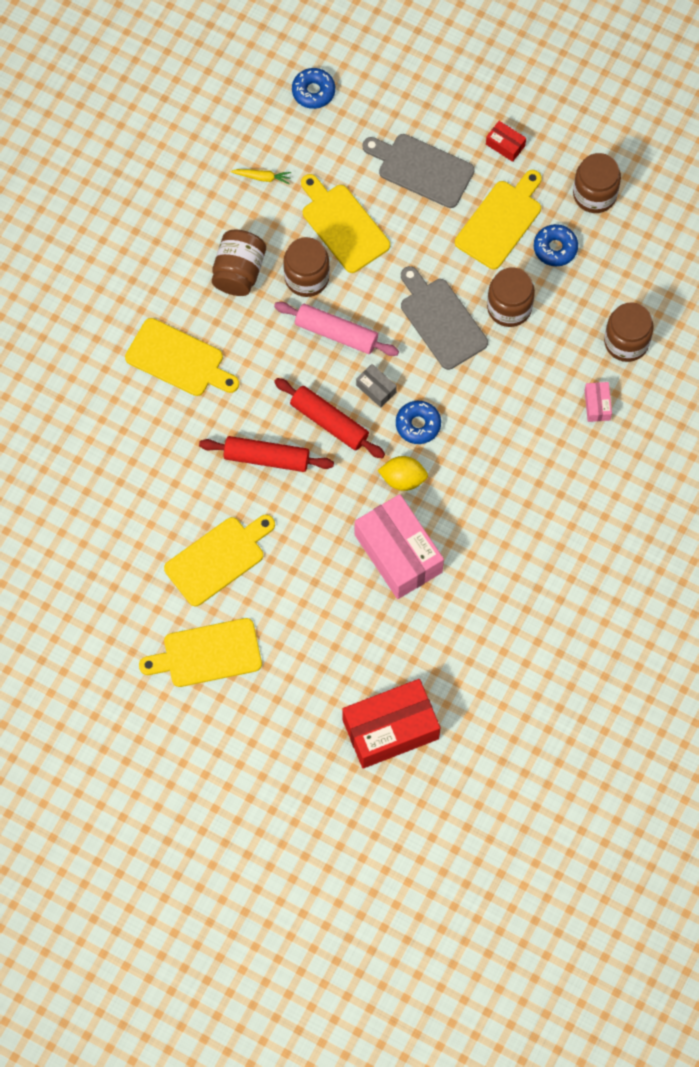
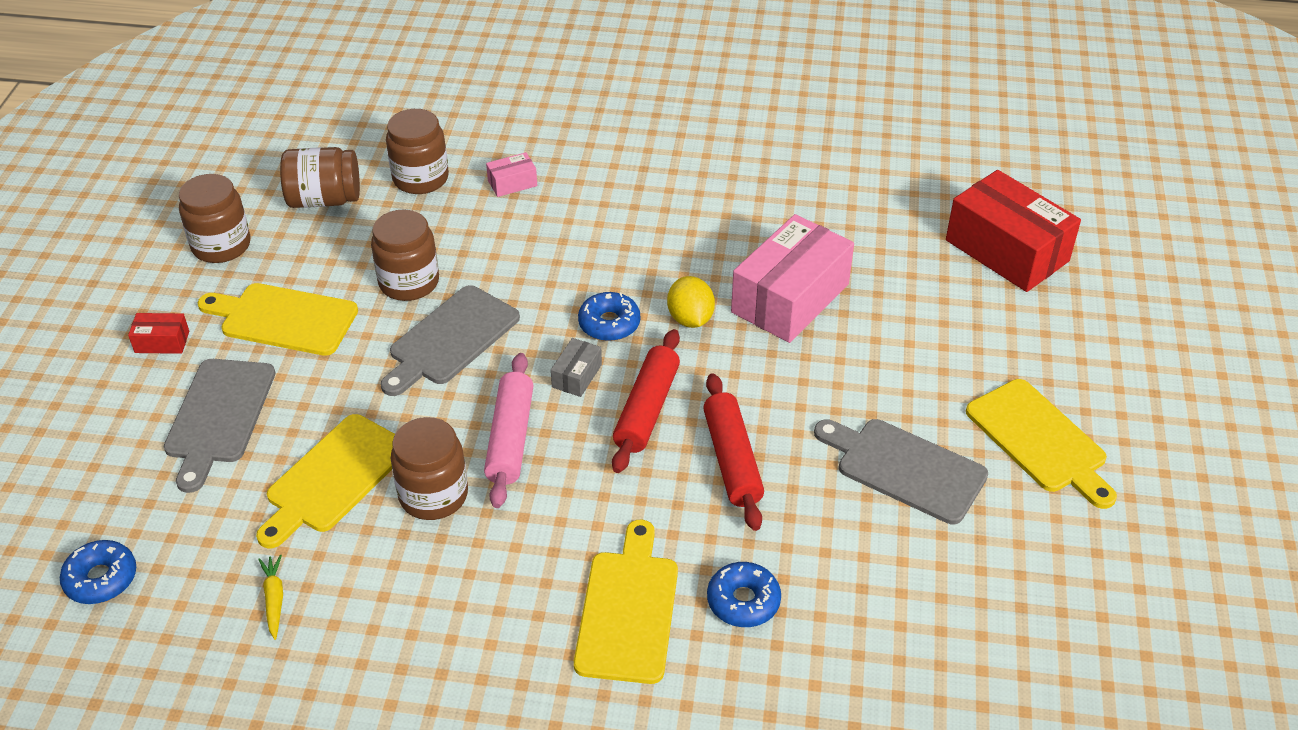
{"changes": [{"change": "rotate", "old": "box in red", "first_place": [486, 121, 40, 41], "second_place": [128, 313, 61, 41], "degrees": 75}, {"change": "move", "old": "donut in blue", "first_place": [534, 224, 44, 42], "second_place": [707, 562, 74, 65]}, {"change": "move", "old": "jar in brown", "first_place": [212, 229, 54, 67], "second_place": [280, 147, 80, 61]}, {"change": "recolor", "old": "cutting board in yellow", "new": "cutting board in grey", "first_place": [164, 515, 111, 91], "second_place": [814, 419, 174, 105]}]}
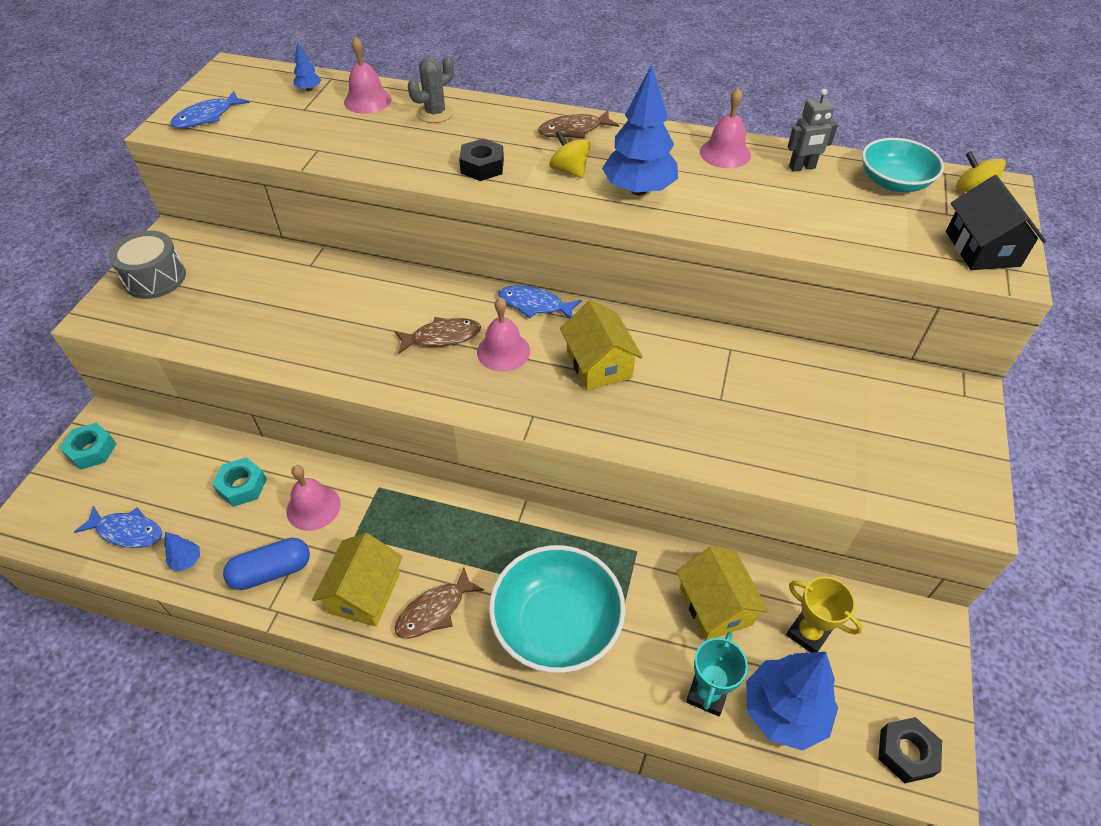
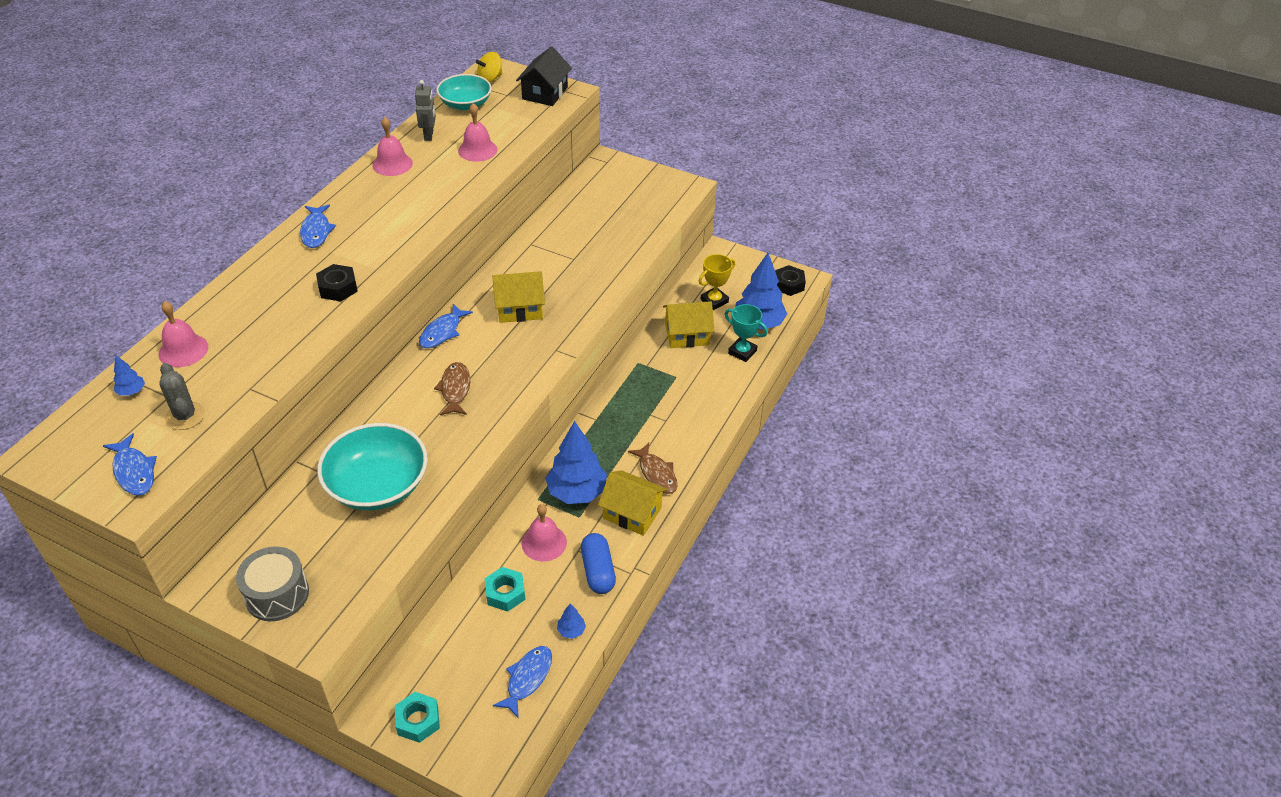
{"changes": [{"change": "move", "old": "cactus in grey", "first_place": [408, 56, 46, 67], "second_place": [159, 363, 46, 67]}, {"change": "move", "old": "tree in blue", "first_place": [602, 64, 76, 131], "second_place": [546, 421, 61, 83]}, {"change": "recolor", "old": "fish in brown", "new": "fish in blue", "first_place": [538, 110, 81, 29], "second_place": [300, 204, 36, 44]}, {"change": "delete", "old": "spinning top in yellow", "first_place": [549, 131, 42, 47]}, {"change": "rotate", "old": "house in black", "first_place": [946, 175, 100, 95], "second_place": [516, 46, 56, 60], "degrees": -75}, {"change": "move", "old": "bell in pink", "first_place": [477, 298, 53, 74], "second_place": [458, 103, 39, 59]}, {"change": "move", "old": "bowl in turquoise", "first_place": [489, 545, 136, 128], "second_place": [317, 423, 111, 87]}]}
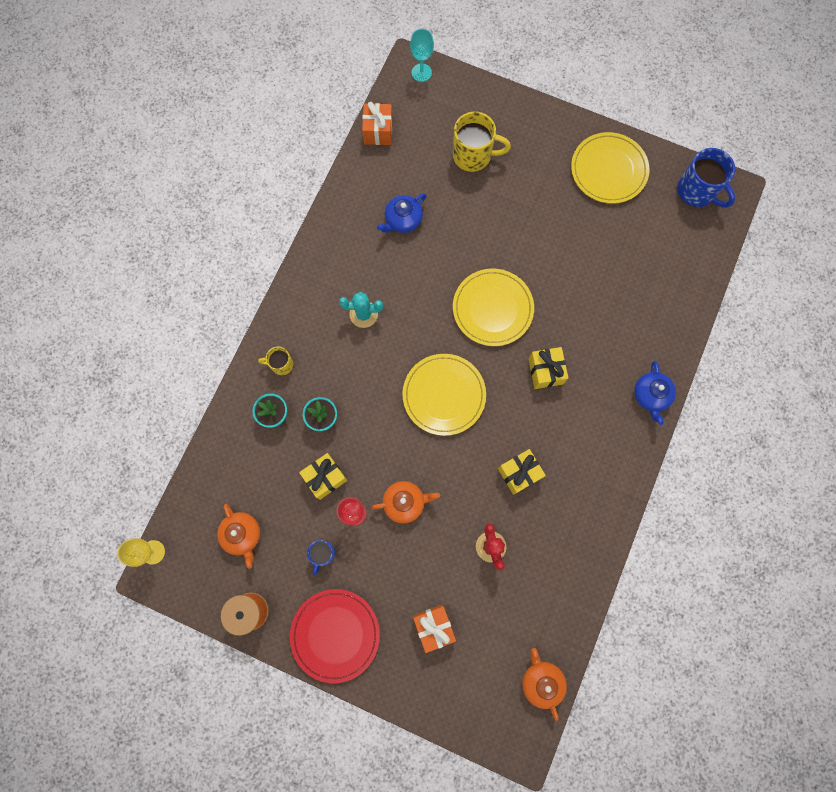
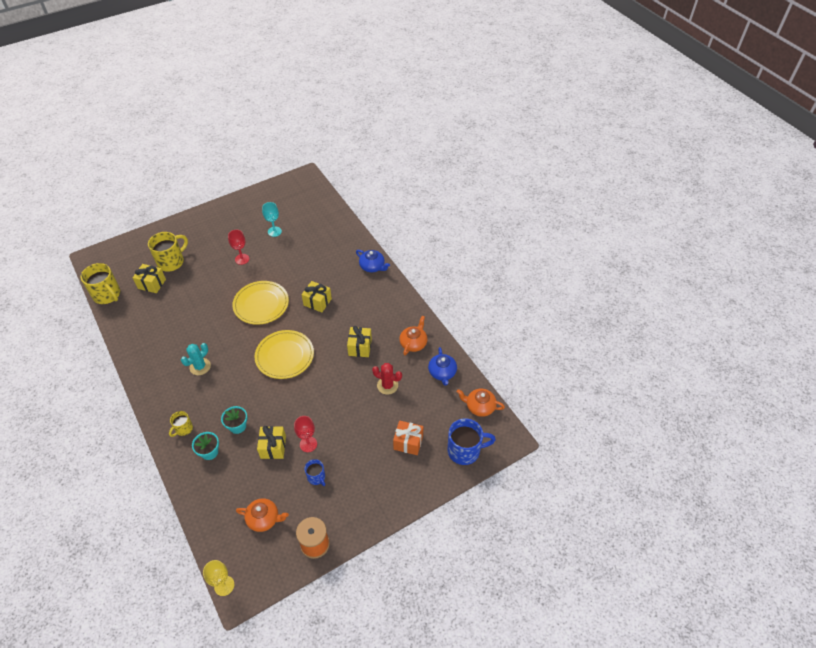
{"changes": [{"change": "move", "old": "goblet in turquoise", "first_place": [410, 29, 24, 53], "second_place": [262, 202, 20, 35]}, {"change": "replace", "old": "gift in orange", "new": "mug in yellow", "first_place": [362, 102, 30, 43], "second_place": [81, 263, 39, 41]}, {"change": "delete", "old": "plate in yellow", "first_place": [571, 132, 78, 72]}, {"change": "move", "old": "mug in blue", "first_place": [677, 148, 58, 59], "second_place": [448, 418, 48, 47]}, {"change": "move", "old": "teapot in blue", "first_place": [377, 193, 49, 40], "second_place": [428, 347, 29, 39]}, {"change": "move", "old": "teapot in orange", "first_place": [371, 481, 69, 42], "second_place": [399, 316, 29, 39]}, {"change": "delete", "old": "plate in red", "first_place": [290, 589, 90, 94]}, {"change": "insert", "new": "goblet in red", "second_place": [228, 230, 22, 35]}, {"change": "insert", "new": "gift in yellow", "second_place": [133, 264, 33, 29]}]}
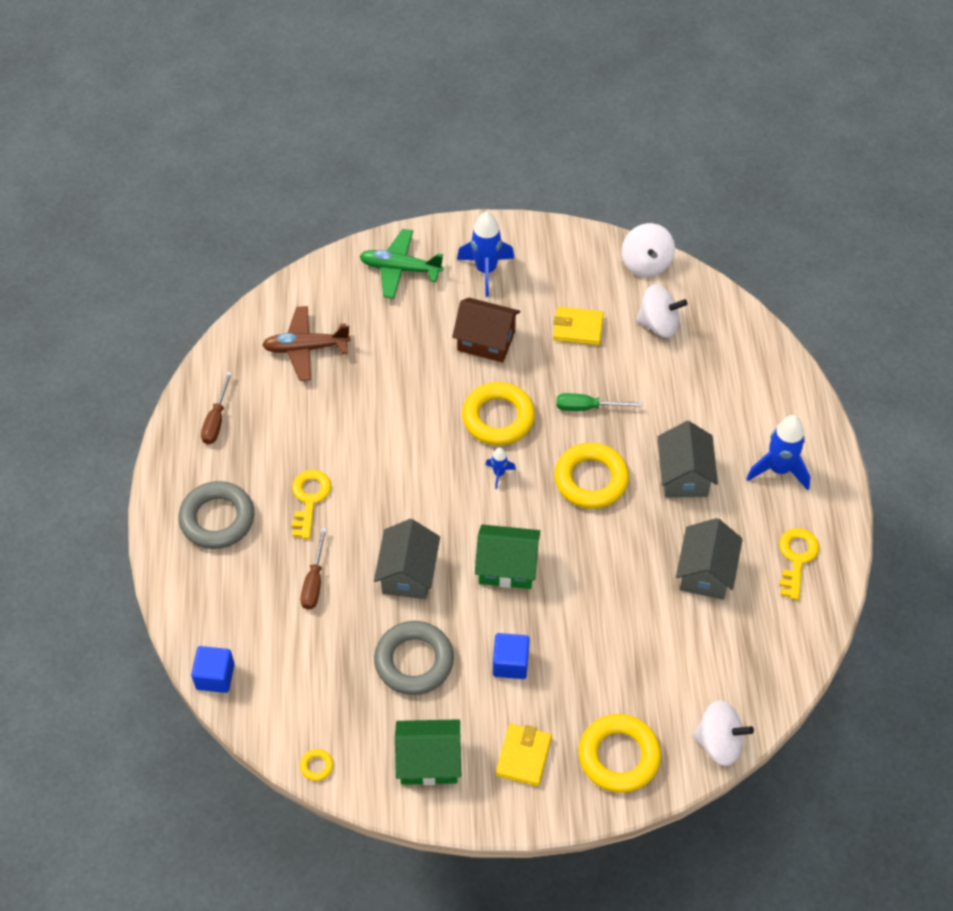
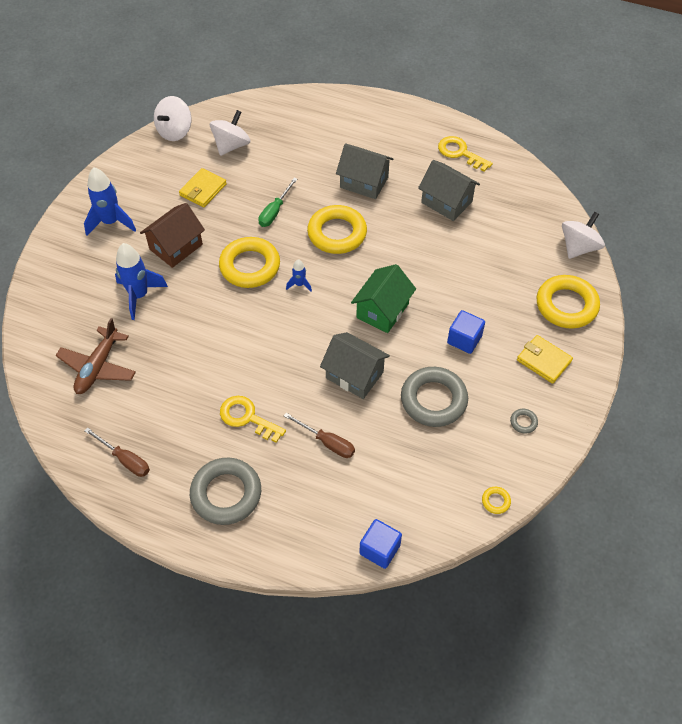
{"changes": [{"change": "rotate", "old": "spinning top in white", "first_place": [622, 223, 53, 54], "second_place": [154, 96, 37, 45], "degrees": 105}, {"change": "delete", "old": "plane in green", "first_place": [359, 229, 85, 70]}, {"change": "move", "old": "rocket in blue", "first_place": [746, 415, 65, 75], "second_place": [115, 243, 53, 77]}, {"change": "replace", "old": "house in green", "new": "ring in grey", "first_place": [395, 719, 66, 66], "second_place": [510, 409, 28, 25]}]}
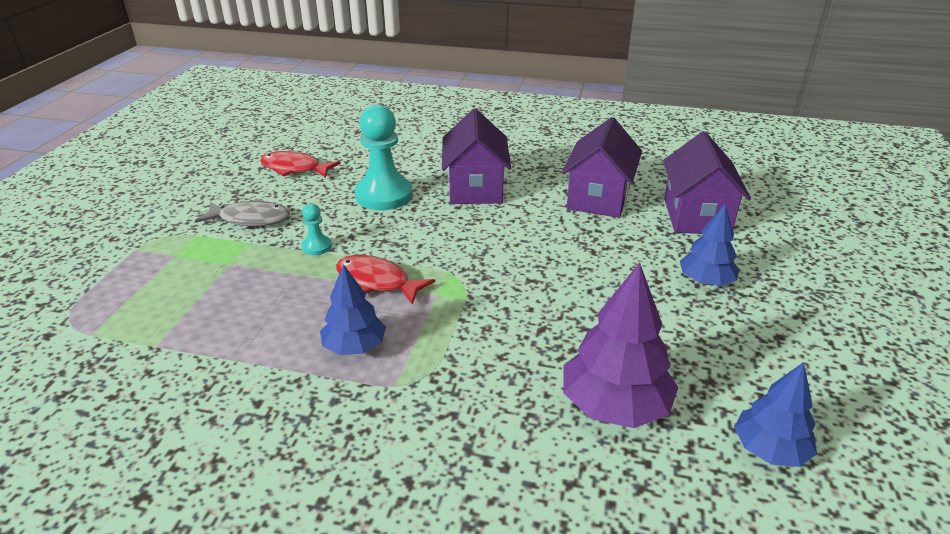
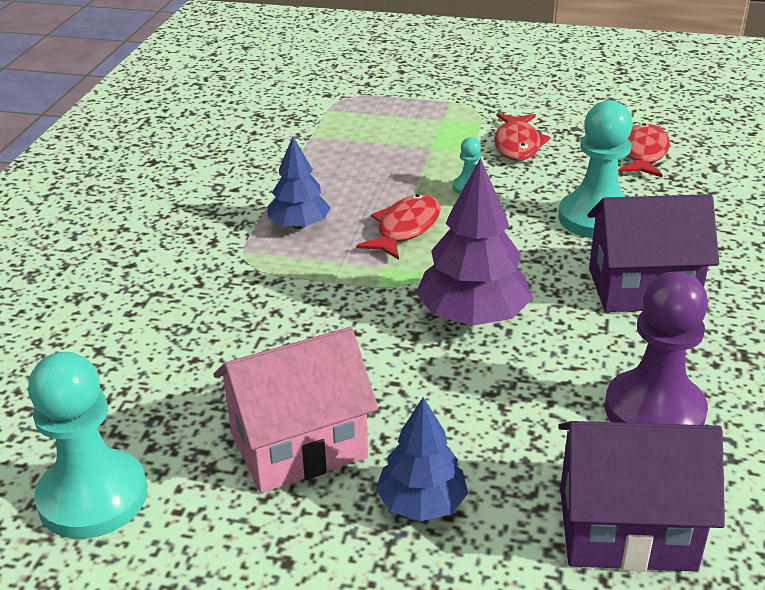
{"changes": [{"change": "replace", "old": "house in purple", "new": "pawn in purple", "first_place": [562, 117, 80, 101], "second_place": [605, 272, 103, 153]}, {"change": "recolor", "old": "fish in grey", "new": "fish in red", "first_place": [195, 198, 95, 28], "second_place": [494, 113, 57, 48]}, {"change": "move", "old": "tree in purple", "first_place": [564, 263, 115, 165], "second_place": [416, 158, 117, 168]}, {"change": "replace", "old": "tree in blue", "new": "pawn in turquoise", "first_place": [734, 362, 83, 105], "second_place": [28, 352, 119, 187]}, {"change": "insert", "new": "house in pink", "second_place": [213, 327, 165, 166]}]}
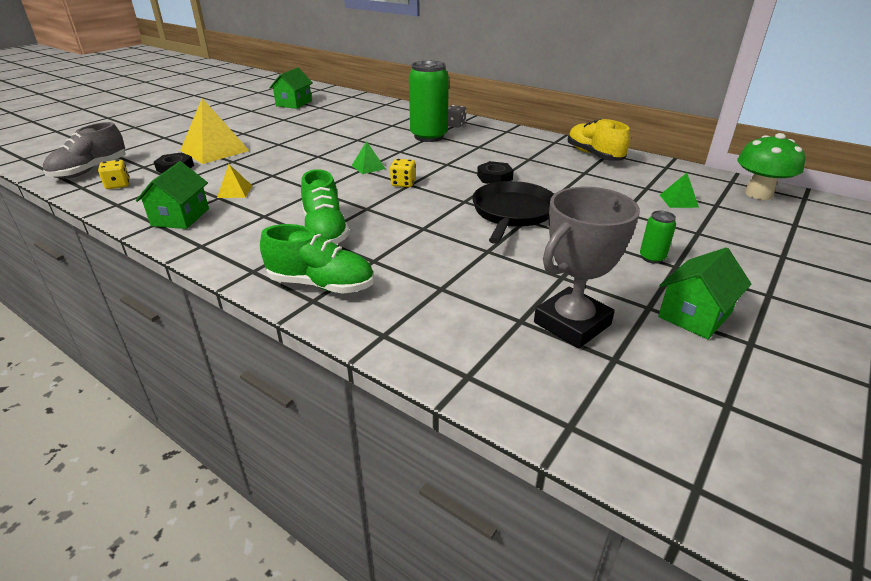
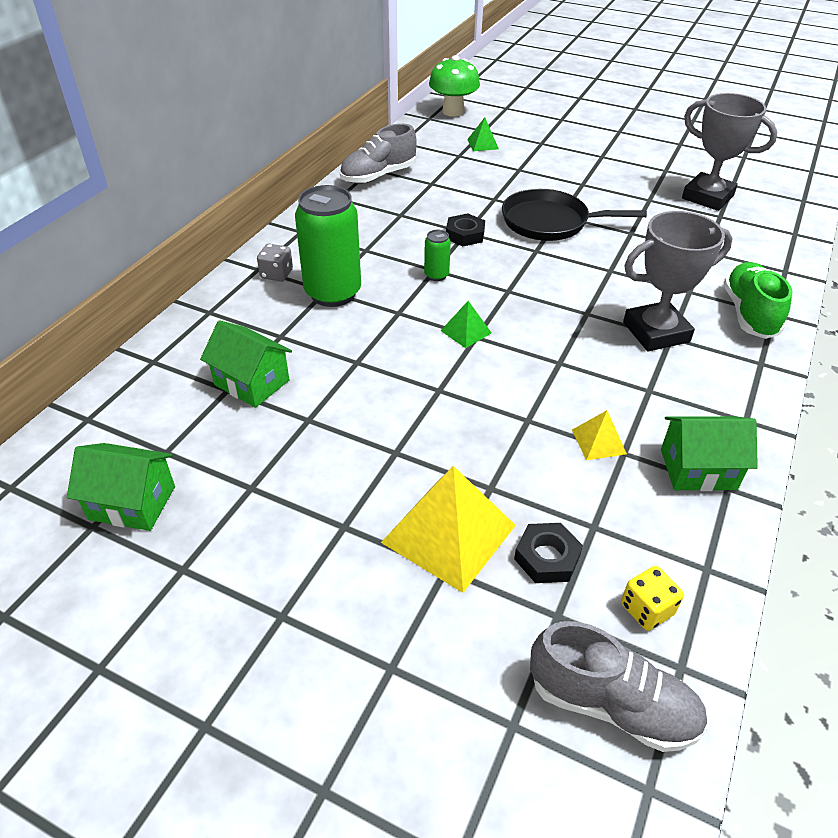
{"changes": [{"change": "recolor", "old": "shoe in yellow", "new": "shoe in grey", "first_place": [568, 119, 62, 42], "second_place": [340, 124, 77, 60]}, {"change": "delete", "old": "dice in yellow", "first_place": [390, 159, 26, 28]}, {"change": "replace", "old": "shoe in green", "new": "trophy in grey", "first_place": [301, 169, 48, 75], "second_place": [623, 211, 109, 140]}, {"change": "move", "old": "can in green", "first_place": [640, 210, 36, 54], "second_place": [424, 230, 27, 51]}, {"change": "move", "old": "house in green", "first_place": [658, 247, 94, 92], "second_place": [200, 320, 92, 88]}]}
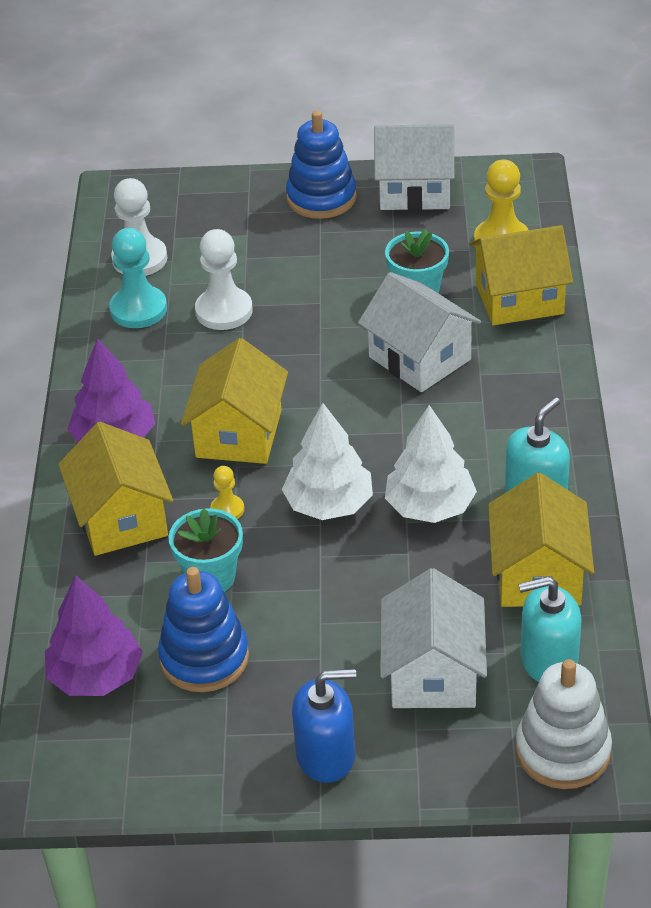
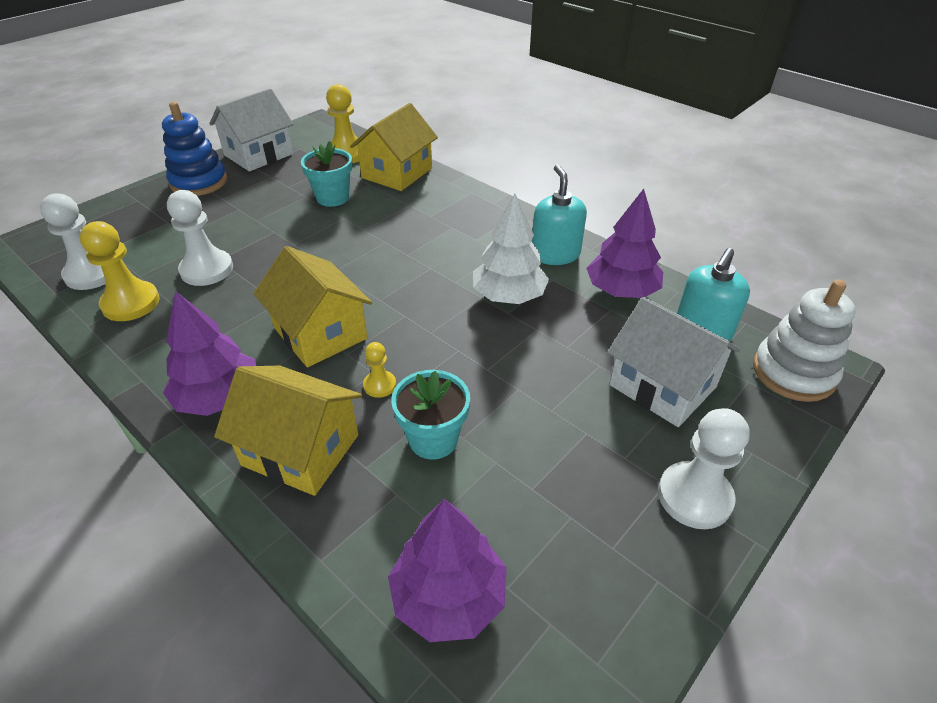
{"changes": [{"change": "recolor", "old": "pawn in turquoise", "new": "pawn in yellow", "first_place": [109, 228, 58, 100], "second_place": [80, 221, 80, 100]}, {"change": "delete", "old": "house in white", "first_place": [358, 272, 123, 120]}, {"change": "delete", "old": "tree in white", "first_place": [282, 403, 91, 117]}, {"change": "replace", "old": "house in yellow", "new": "tree in purple", "first_place": [488, 473, 106, 134], "second_place": [586, 189, 77, 109]}, {"change": "delete", "old": "stacking toy in blue", "first_place": [158, 567, 91, 125]}, {"change": "replace", "old": "soap dispenser in blue", "new": "pawn in white", "first_place": [292, 669, 64, 114], "second_place": [658, 408, 92, 121]}]}
